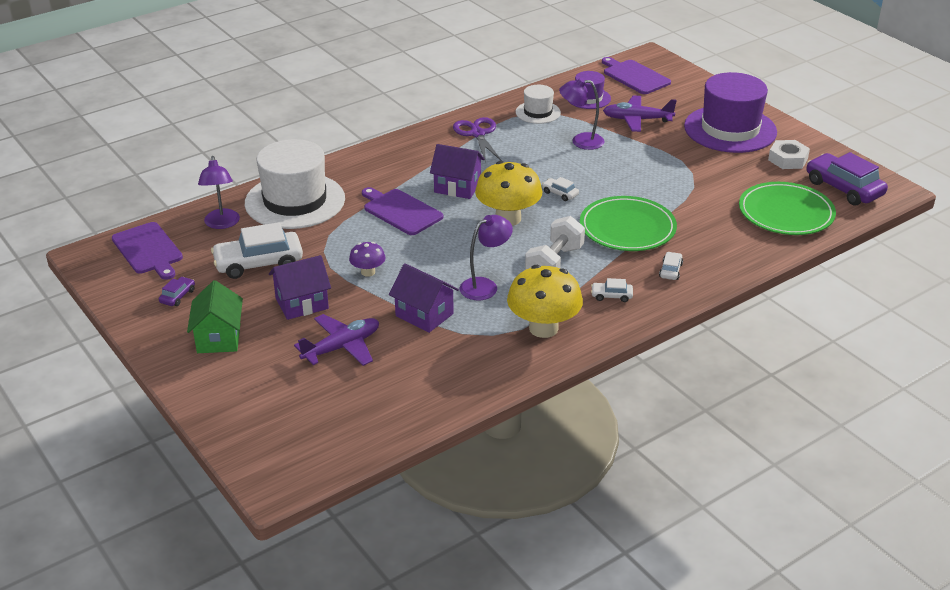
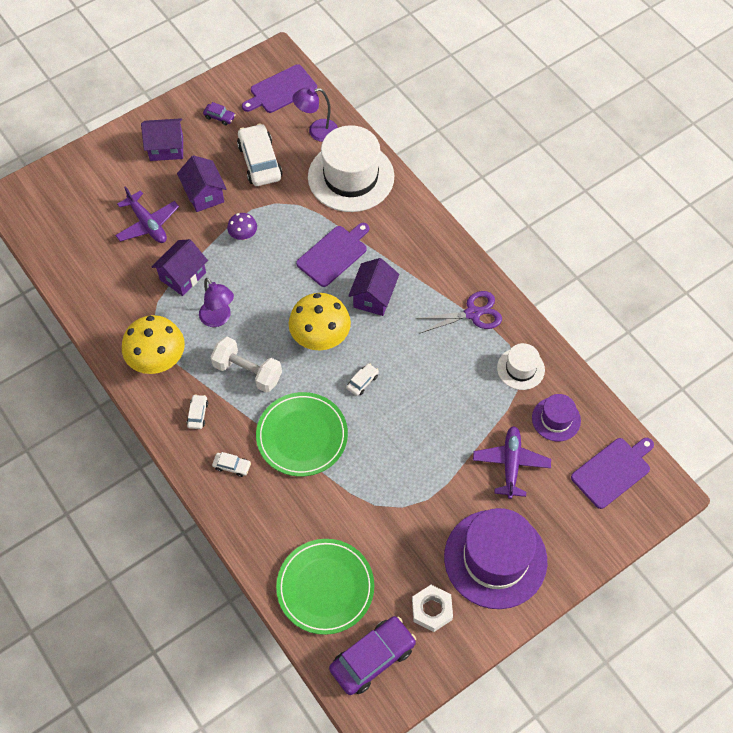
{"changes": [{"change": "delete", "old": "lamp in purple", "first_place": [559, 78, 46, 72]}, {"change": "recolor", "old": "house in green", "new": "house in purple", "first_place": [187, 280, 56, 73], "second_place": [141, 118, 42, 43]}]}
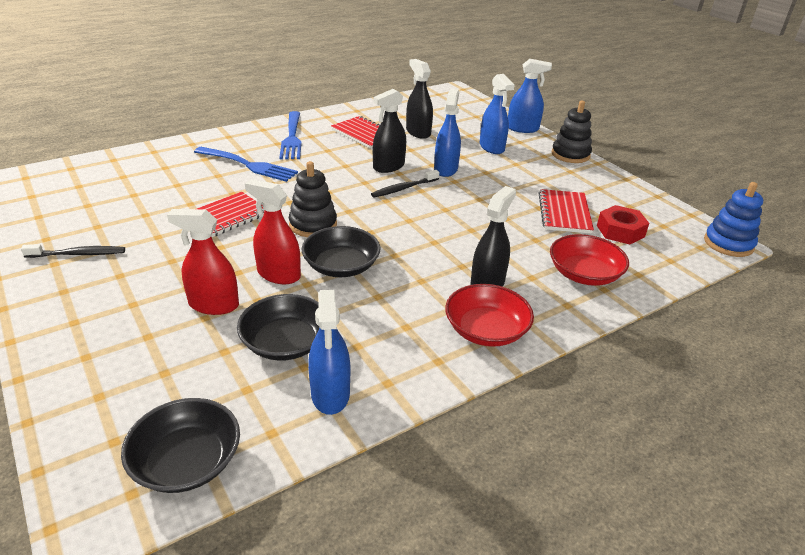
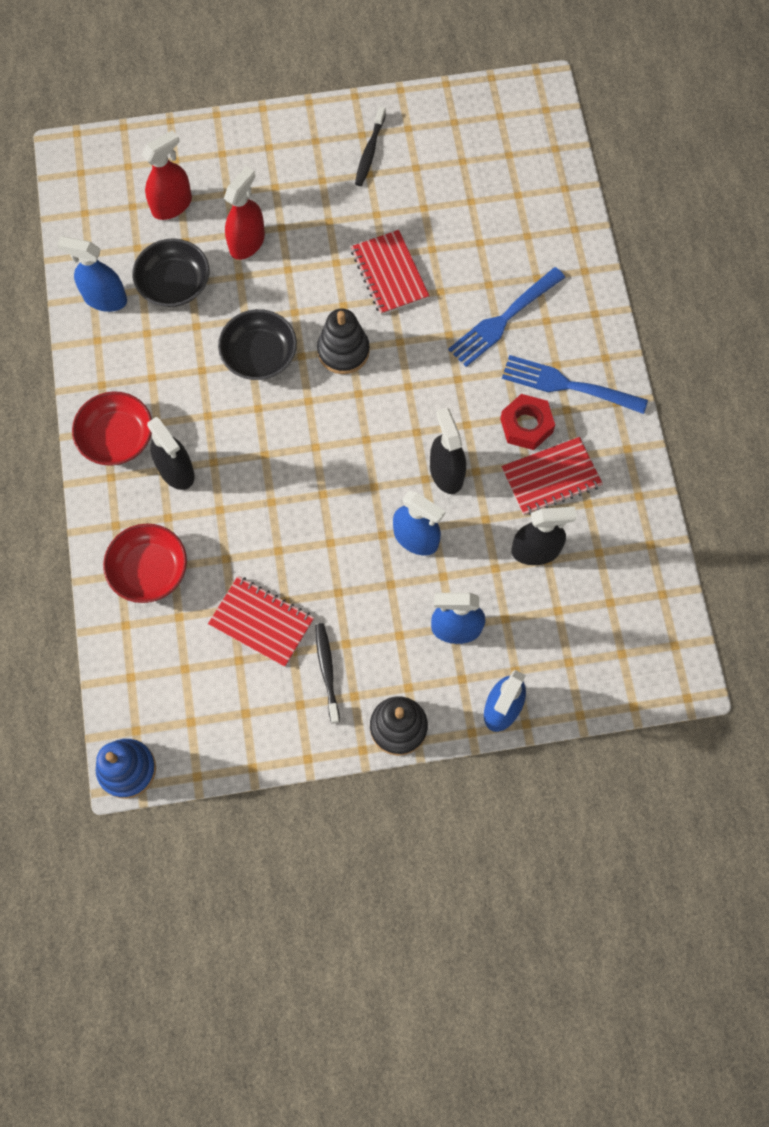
{"changes": [{"change": "move", "old": "toothbrush in black", "first_place": [371, 170, 68, 28], "second_place": [315, 623, 25, 101]}, {"change": "move", "old": "spray bottle in red", "first_place": [245, 179, 56, 105], "second_place": [141, 130, 51, 90]}, {"change": "move", "old": "nut in red", "first_place": [597, 205, 52, 40], "second_place": [500, 394, 55, 56]}, {"change": "delete", "old": "bowl in black", "first_place": [121, 398, 119, 95]}]}
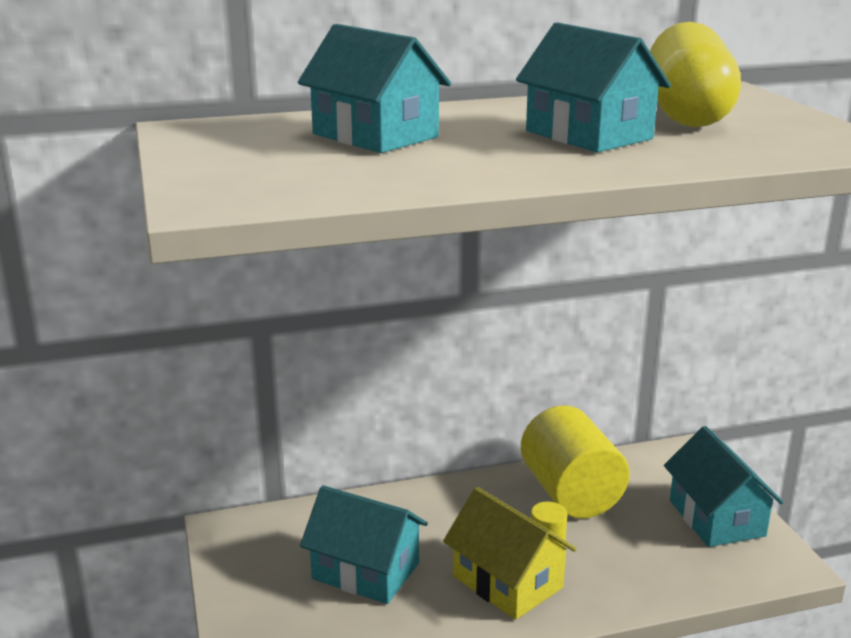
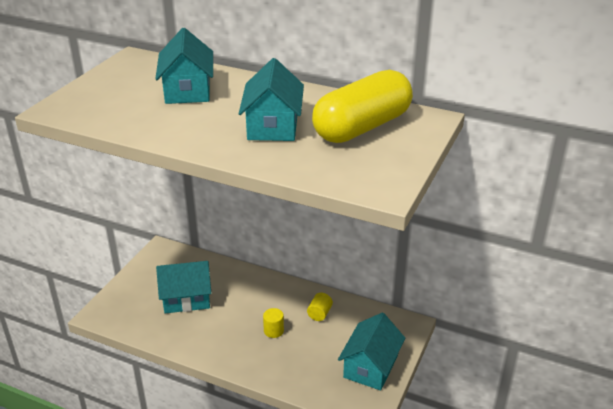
{"changes": [{"change": "resize", "old": "cylinder in yellow", "first_place": [521, 405, 109, 113], "second_place": [307, 293, 26, 28], "factor": 0.42}, {"change": "rotate", "old": "house in turquoise", "first_place": [300, 485, 128, 119], "second_place": [156, 261, 55, 52], "degrees": -75}, {"change": "delete", "old": "house in yellow", "first_place": [443, 487, 133, 133]}]}
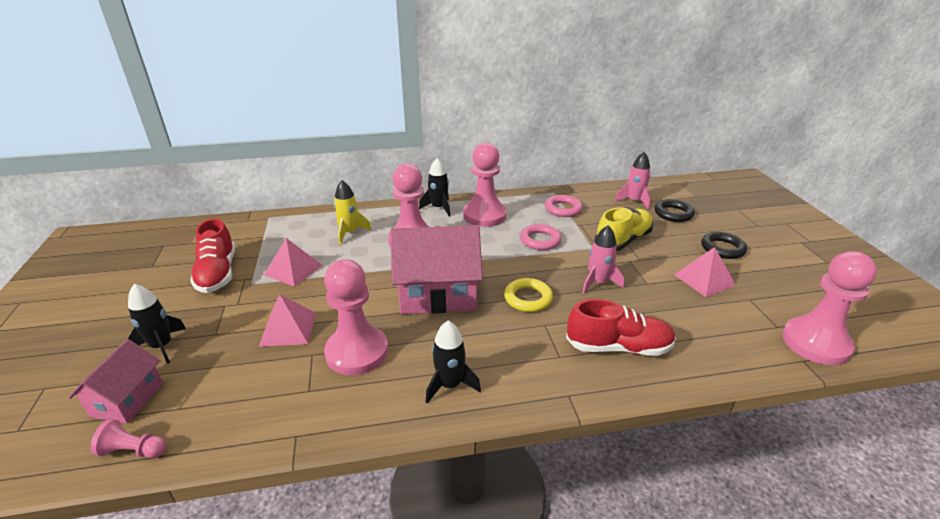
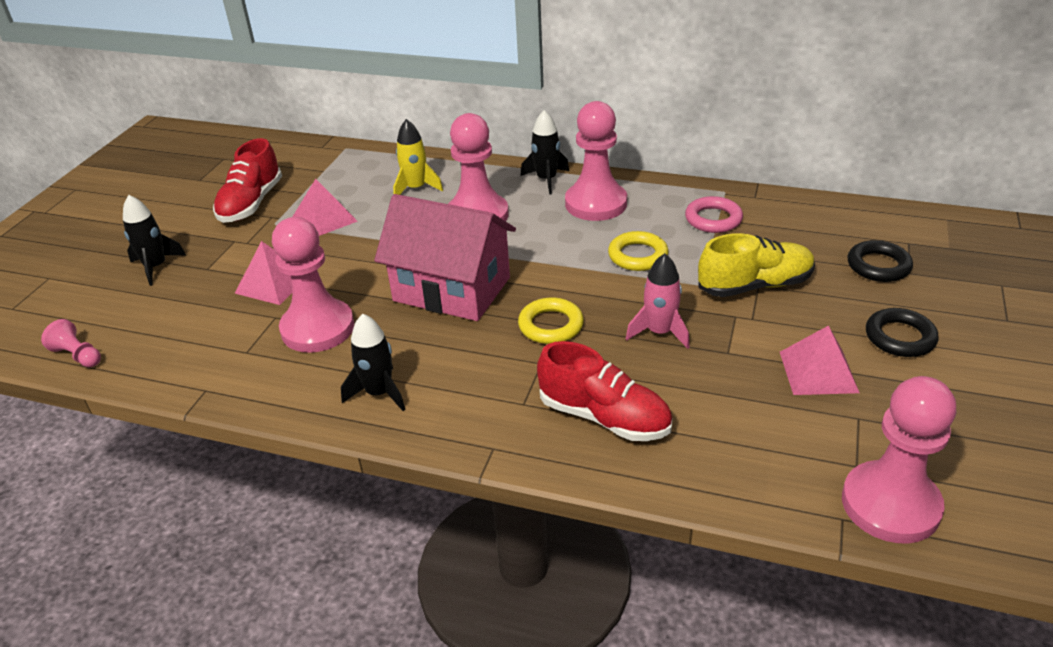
{"changes": [{"change": "delete", "old": "rocket in pink", "first_place": [615, 152, 36, 58]}, {"change": "recolor", "old": "ring in pink", "new": "ring in yellow", "first_place": [520, 224, 42, 26], "second_place": [608, 231, 61, 40]}, {"change": "delete", "old": "house in pink", "first_place": [68, 339, 95, 84]}]}
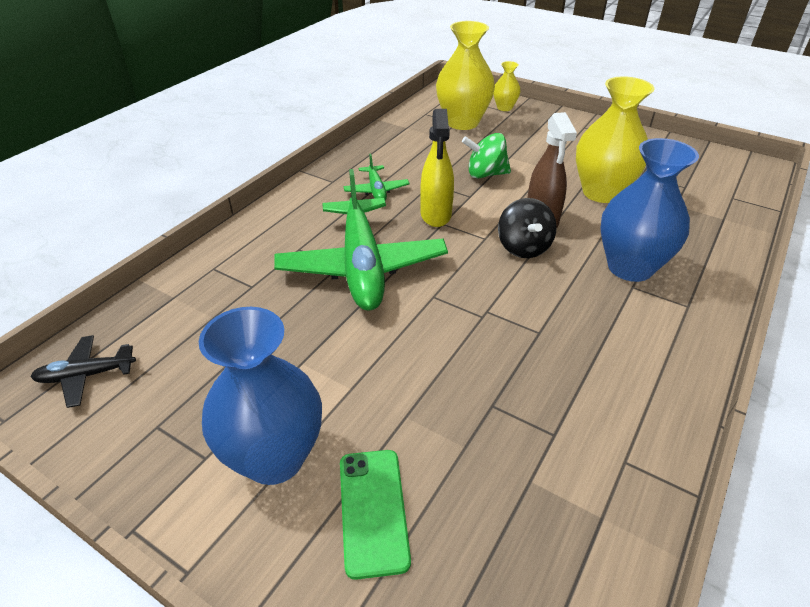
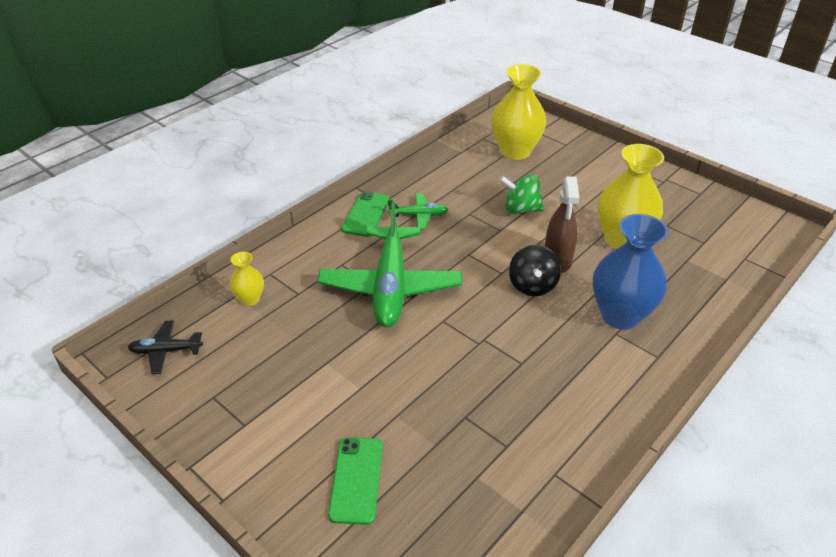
{"changes": [{"change": "move", "old": "vase in yellow", "first_place": [493, 61, 28, 50], "second_place": [229, 252, 35, 54]}, {"change": "delete", "old": "spray bottle in yellow", "first_place": [420, 109, 34, 118]}, {"change": "rotate", "old": "plane in green", "first_place": [343, 154, 67, 47], "second_place": [388, 193, 60, 36], "degrees": -90}, {"change": "delete", "old": "vase in blue", "first_place": [199, 307, 123, 178]}, {"change": "insert", "new": "phone in green", "second_place": [341, 191, 48, 46]}]}
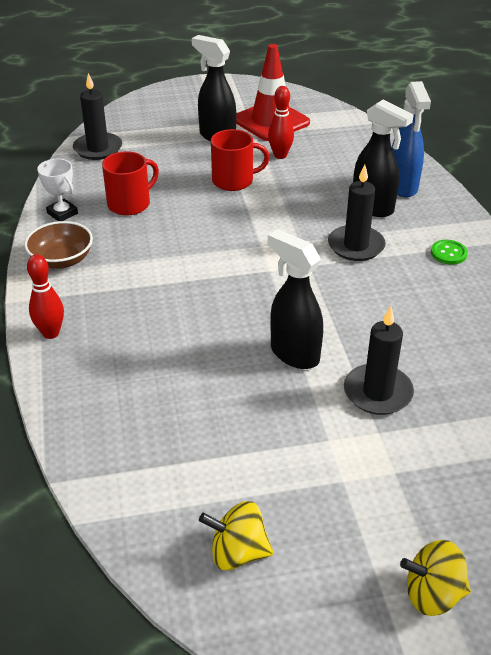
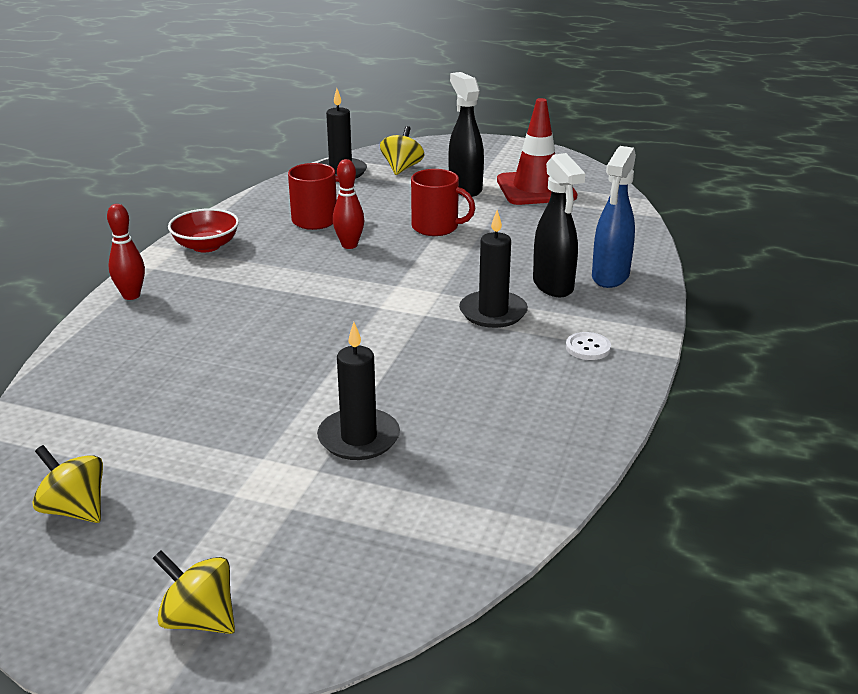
{"changes": [{"change": "move", "old": "bowling pin in red", "first_place": [268, 86, 26, 73], "second_place": [333, 159, 31, 90]}, {"change": "delete", "old": "trophy in white", "first_place": [37, 159, 41, 62]}, {"change": "recolor", "old": "bowl in brown", "new": "bowl in red", "first_place": [24, 221, 69, 48], "second_place": [168, 208, 71, 45]}, {"change": "delete", "old": "spray bottle in black", "first_place": [268, 229, 55, 140]}, {"change": "recolor", "old": "button in green", "new": "button in white", "first_place": [431, 240, 37, 25], "second_place": [566, 332, 45, 28]}, {"change": "insert", "new": "spinning top in yellow", "second_place": [380, 126, 44, 49]}]}
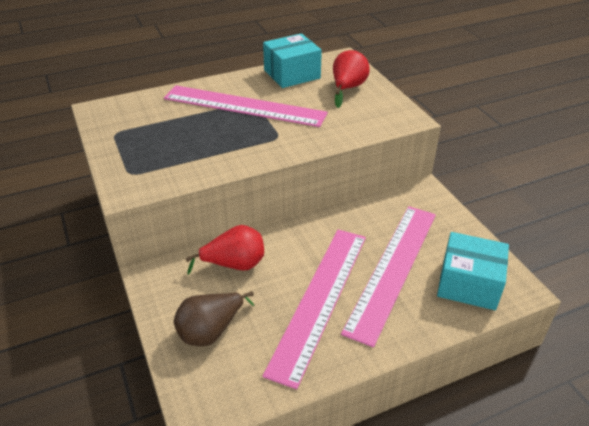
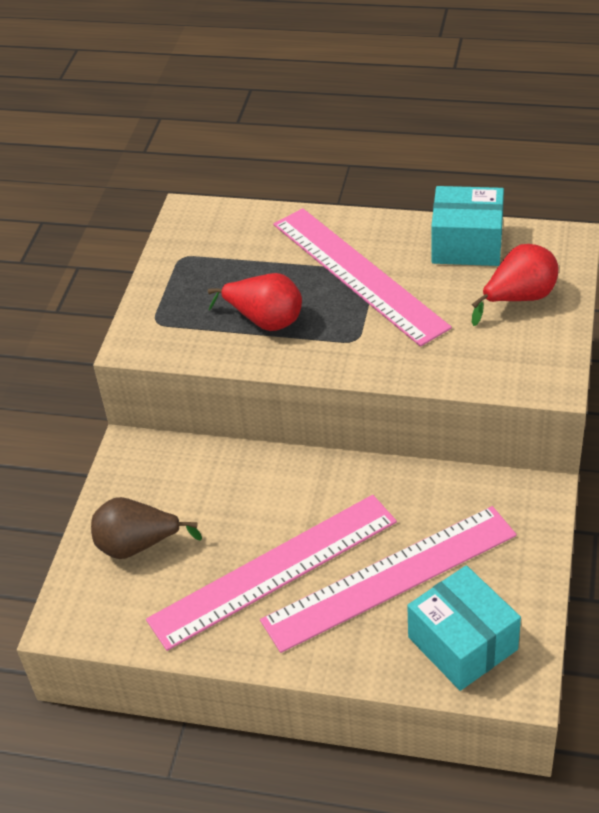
{"changes": [{"change": "move", "old": "pear in red", "first_place": [185, 225, 79, 50], "second_place": [208, 273, 94, 58]}]}
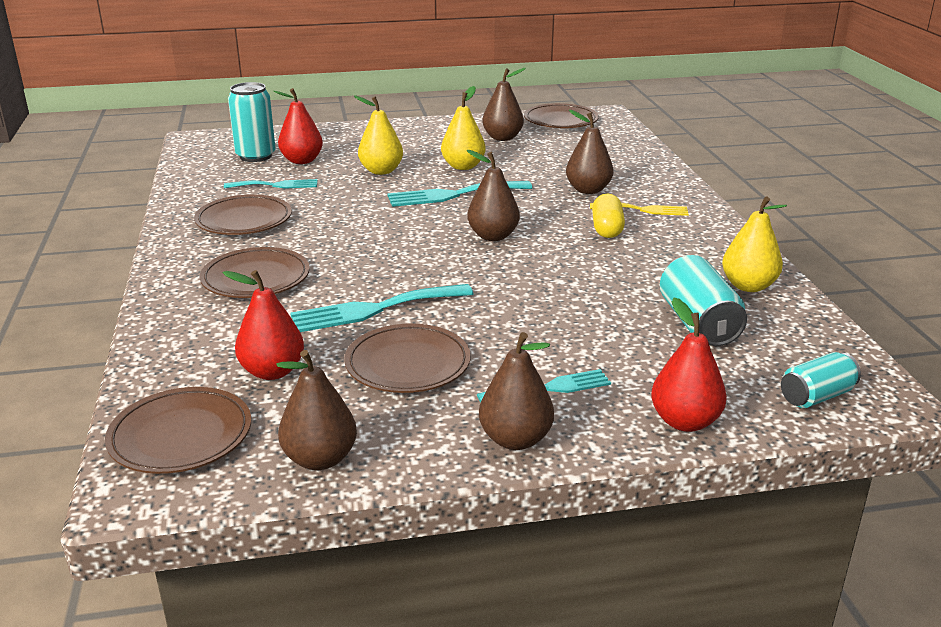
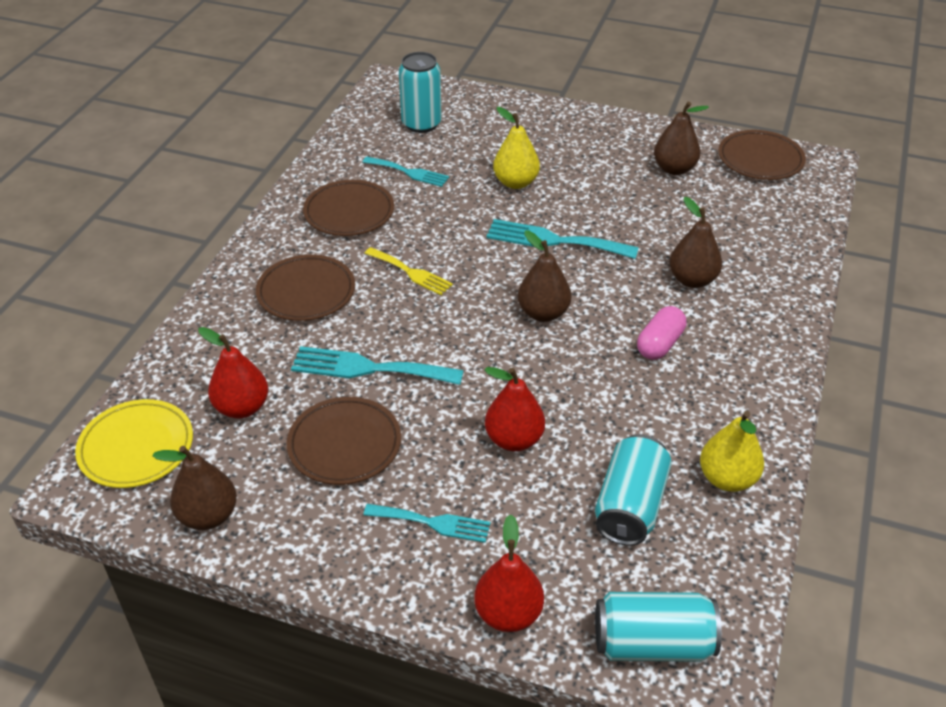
{"changes": [{"change": "delete", "old": "pear in yellow", "first_place": [441, 86, 45, 84]}, {"change": "move", "old": "pear in red", "first_place": [273, 88, 50, 76], "second_place": [484, 367, 61, 84]}, {"change": "recolor", "old": "capsule in yellow", "new": "capsule in pink", "first_place": [592, 194, 33, 44], "second_place": [637, 306, 49, 54]}, {"change": "move", "old": "fork in yellow", "first_place": [590, 203, 99, 13], "second_place": [364, 247, 89, 48]}, {"change": "delete", "old": "pear in brown", "first_place": [479, 332, 75, 118]}, {"change": "resize", "old": "can in turquoise", "first_place": [781, 352, 80, 56], "second_place": [595, 592, 127, 70], "factor": 1.55}, {"change": "recolor", "old": "plate in brown", "new": "plate in yellow", "first_place": [105, 387, 146, 87], "second_place": [75, 399, 118, 89]}]}
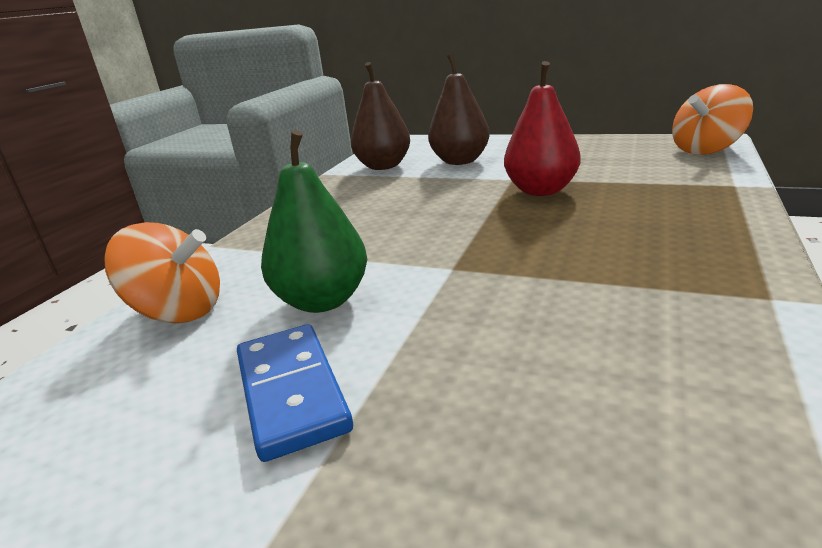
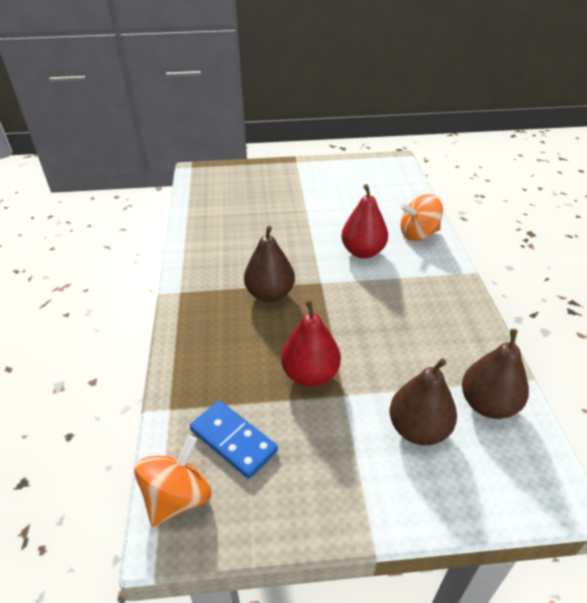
{"changes": [{"change": "recolor", "old": "pear in green", "new": "pear in red", "first_place": [261, 130, 106, 183], "second_place": [341, 184, 47, 74]}, {"change": "move", "old": "domino in blue", "first_place": [237, 324, 116, 138], "second_place": [190, 401, 88, 78]}, {"change": "insert", "new": "pear in brown", "second_place": [244, 226, 51, 76]}]}
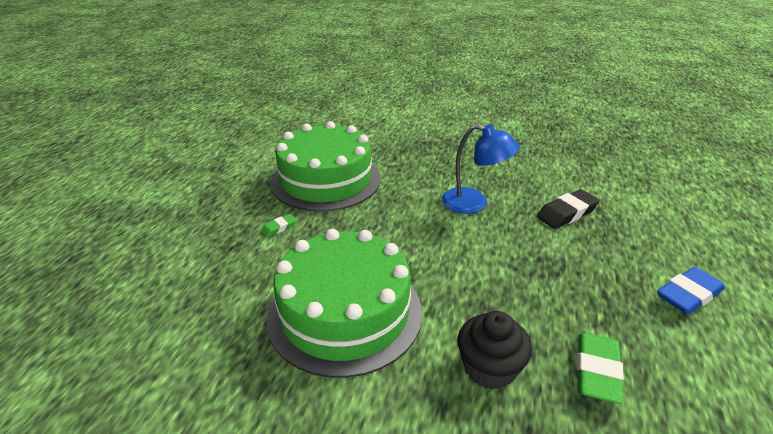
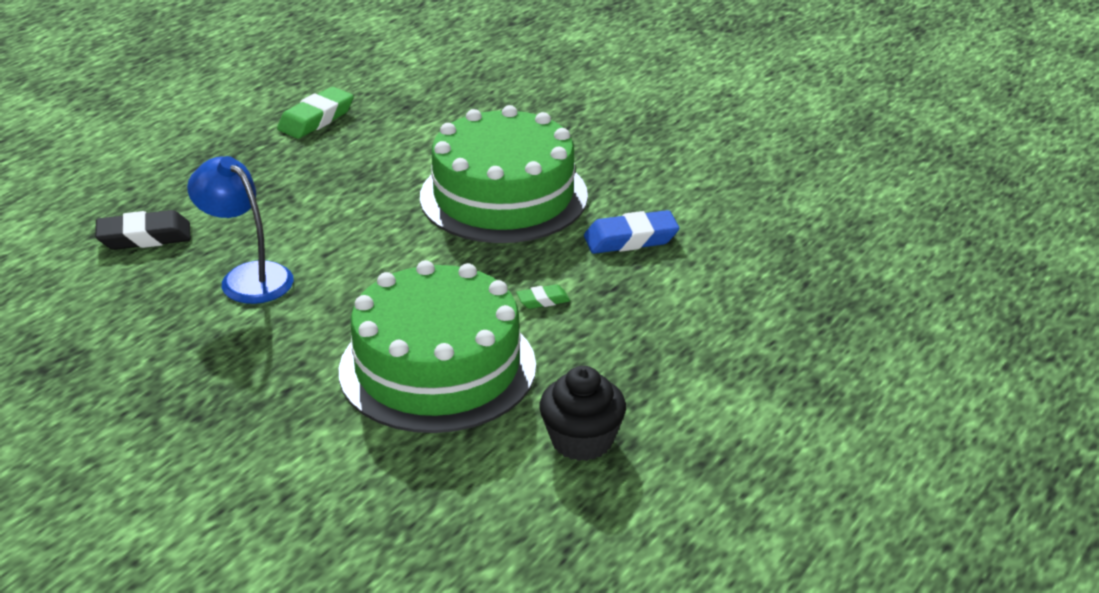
{"changes": [{"change": "move", "old": "eraser in blue", "first_place": [657, 267, 68, 47], "second_place": [584, 210, 95, 44]}, {"change": "move", "old": "cupcake in black", "first_place": [458, 311, 74, 79], "second_place": [539, 366, 87, 95]}]}
